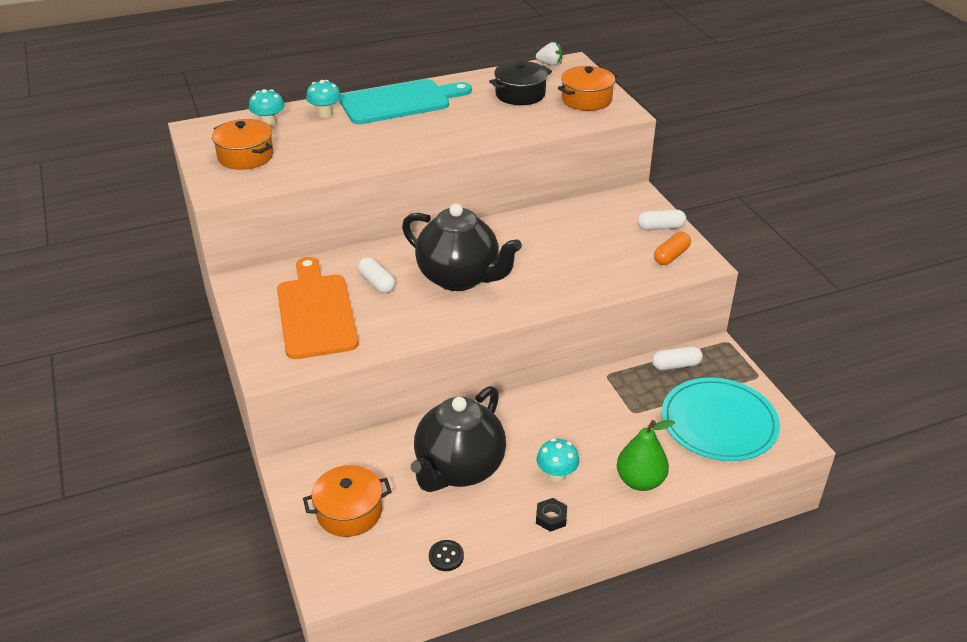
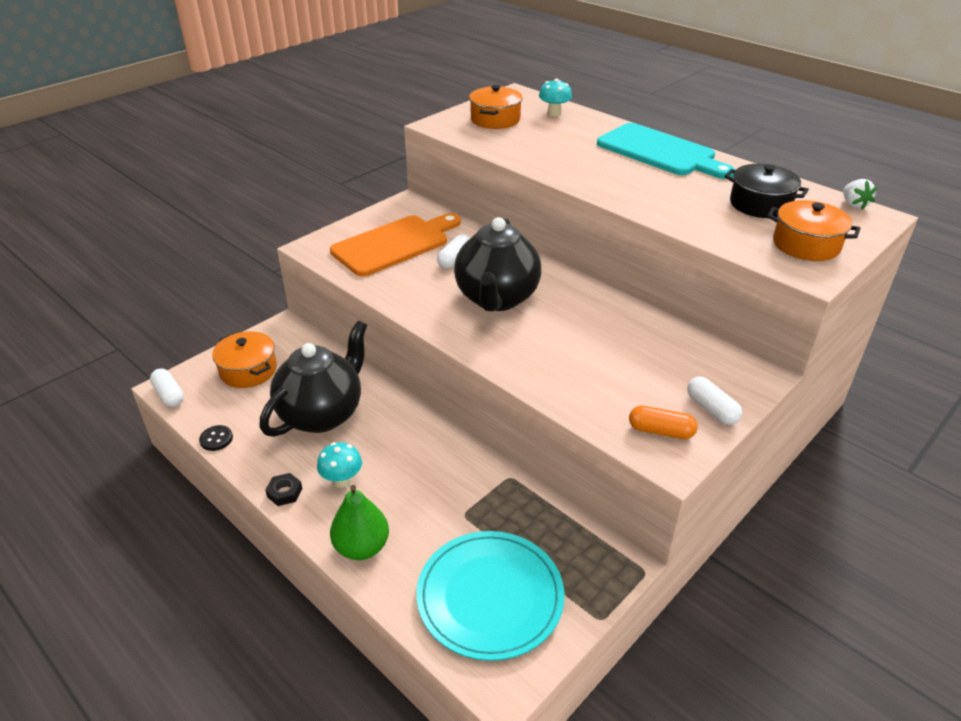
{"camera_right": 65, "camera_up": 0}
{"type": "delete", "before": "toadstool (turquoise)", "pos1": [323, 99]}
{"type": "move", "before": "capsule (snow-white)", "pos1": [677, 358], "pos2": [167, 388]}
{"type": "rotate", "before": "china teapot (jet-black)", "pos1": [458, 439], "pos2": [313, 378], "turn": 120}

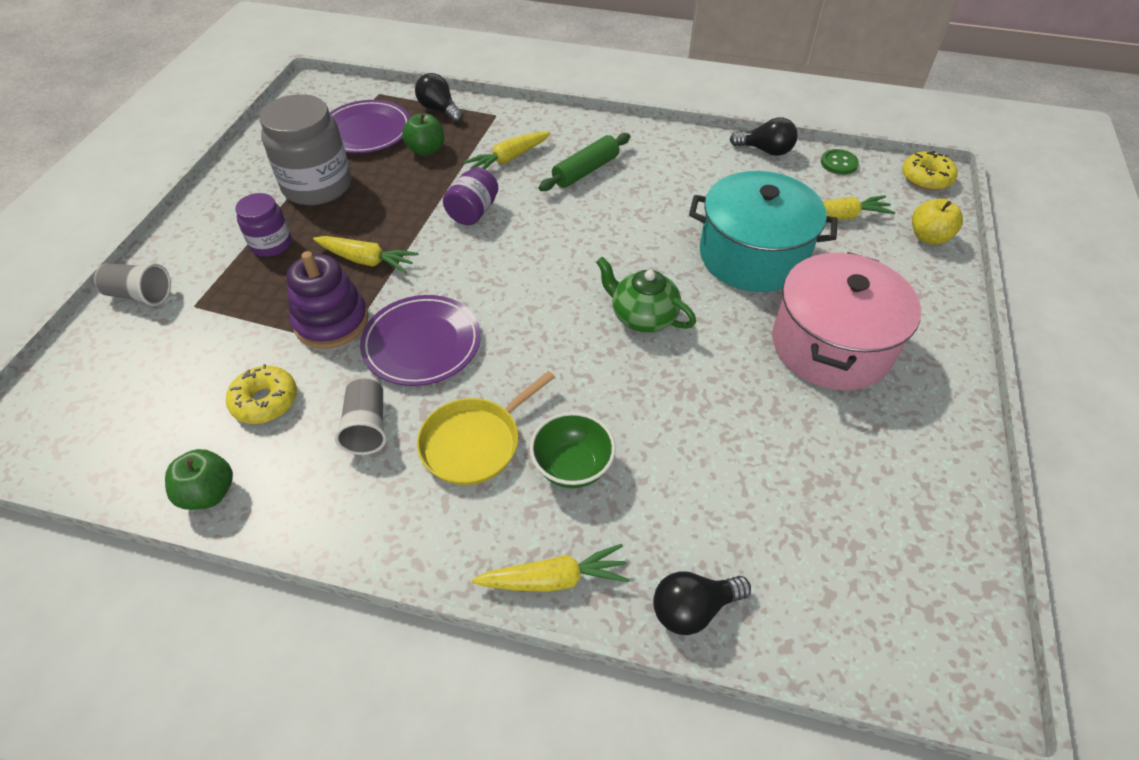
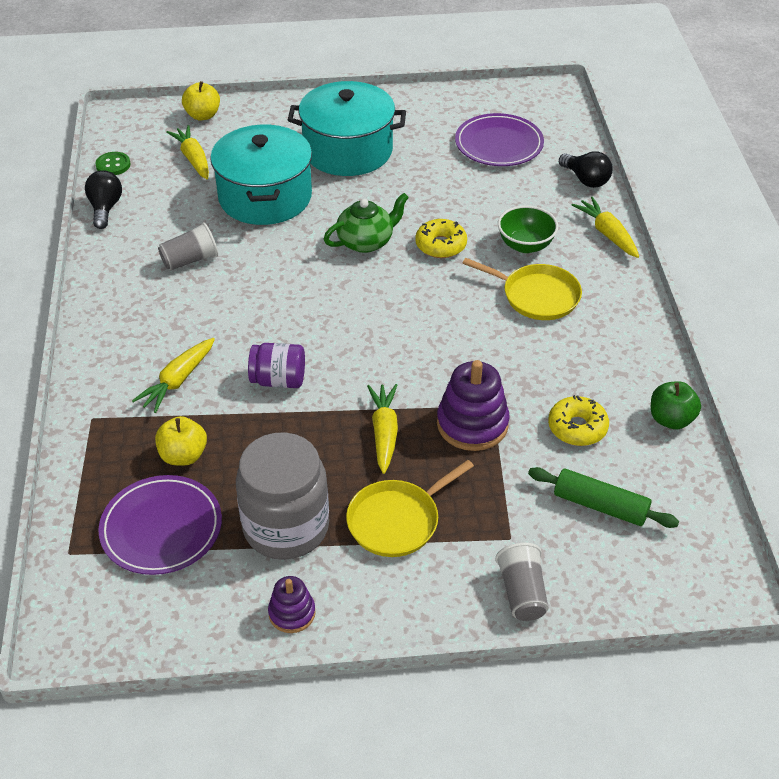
{"camera_right": -110, "camera_up": -5}
{"type": "delete", "before": "light bulb (jet-black)", "pos1": [439, 98]}
{"type": "recolor", "before": "toy apple (leaf-green)", "after": "toy apple (golden)", "pos1": [423, 134], "pos2": [181, 441]}
{"type": "rotate", "before": "root vegetable (golden)", "pos1": [507, 150], "pos2": [173, 375], "turn": 90}
{"type": "move", "before": "dough roller (leaf-green)", "pos1": [584, 162], "pos2": [603, 497]}
{"type": "move", "before": "doughnut (golden)", "pos1": [930, 170], "pos2": [441, 238]}
{"type": "replace", "before": "preserve jar (violet)", "after": "skillet (golden)", "pos1": [263, 225], "pos2": [410, 508]}
{"type": "recolor", "before": "pot (rosy)", "after": "pot (turquoise)", "pos1": [846, 321], "pos2": [347, 128]}
{"type": "rotate", "before": "china teapot (leaf-green)", "pos1": [646, 295], "pos2": [366, 223], "turn": -135}
{"type": "move", "before": "dinner plate (violet)", "pos1": [420, 340], "pos2": [499, 139]}
{"type": "move", "before": "beaker (gray)", "pos1": [361, 416], "pos2": [188, 246]}
{"type": "insert", "after": "stacking toy (violet)", "pos2": [292, 604]}

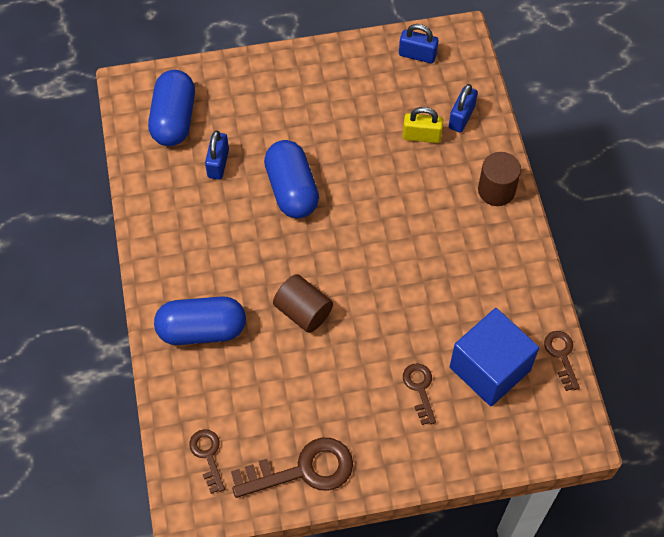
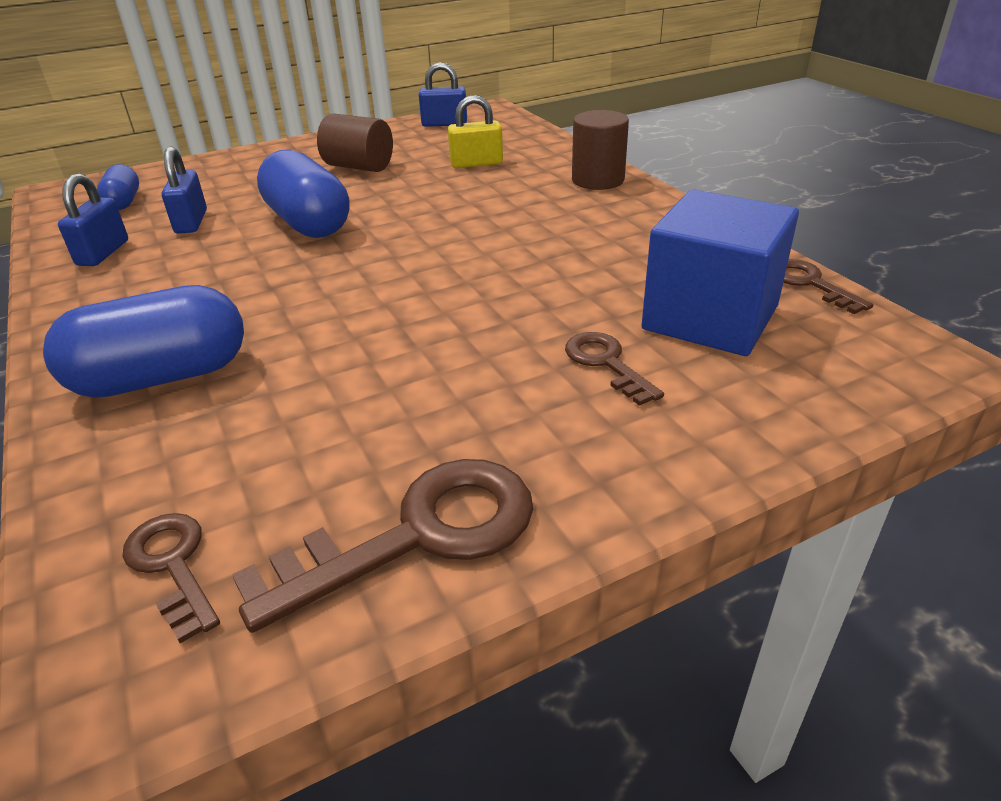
{"camera_right": -15, "camera_up": -25}
{"type": "resize", "before": "capsule (royal blue)", "pos1": [171, 108], "pos2": [118, 187], "scale": 0.54}
{"type": "move", "before": "lock (royal blue)", "pos1": [463, 108], "pos2": [93, 220]}
{"type": "move", "before": "cylinder shape (dark brown)", "pos1": [303, 303], "pos2": [355, 143]}

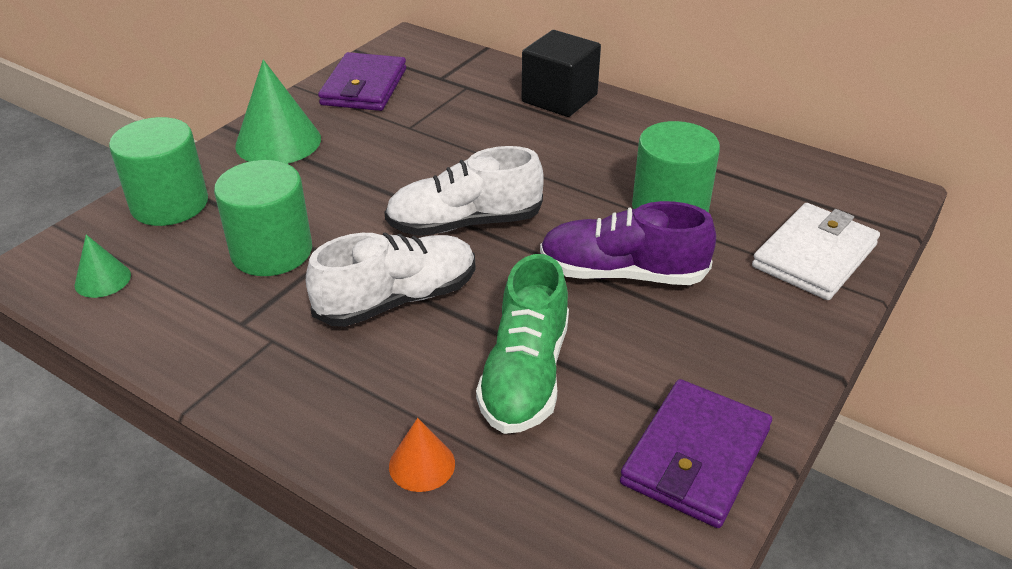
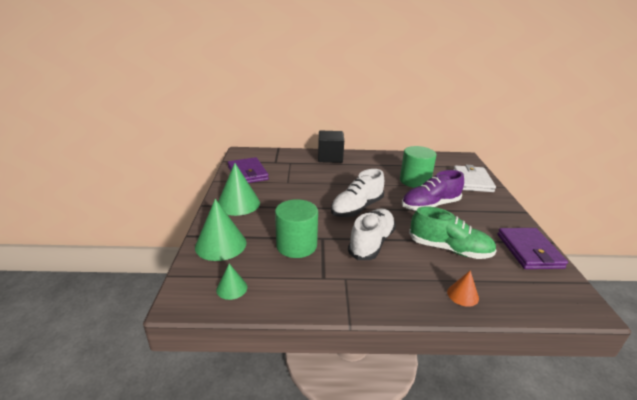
{"camera_right": -35, "camera_up": -10}
{"type": "replace", "before": "cylinder shape (leaf-green)", "after": "solid cone (leaf-green)", "pos1": [158, 171], "pos2": [221, 230]}
{"type": "rotate", "before": "lace-up shoe (leaf-green)", "pos1": [522, 344], "pos2": [453, 232], "turn": -45}

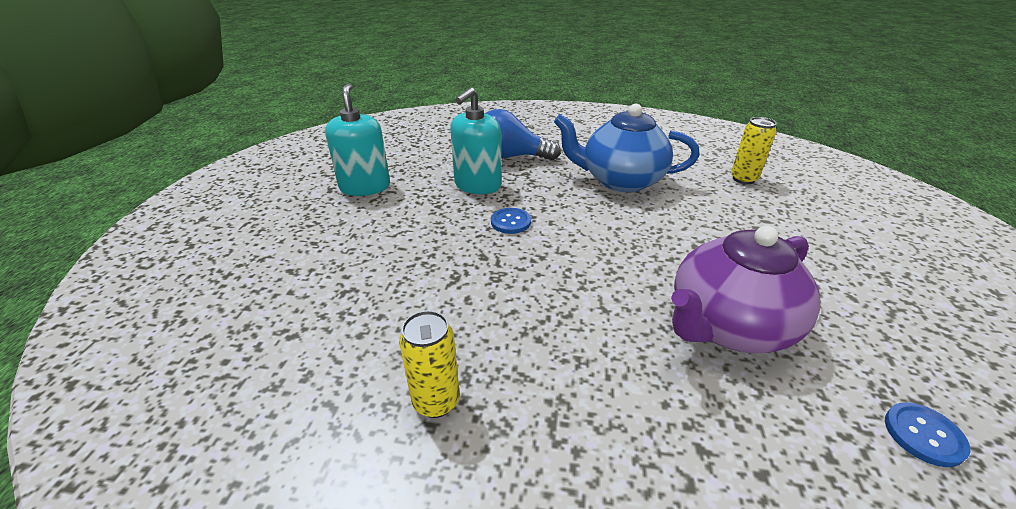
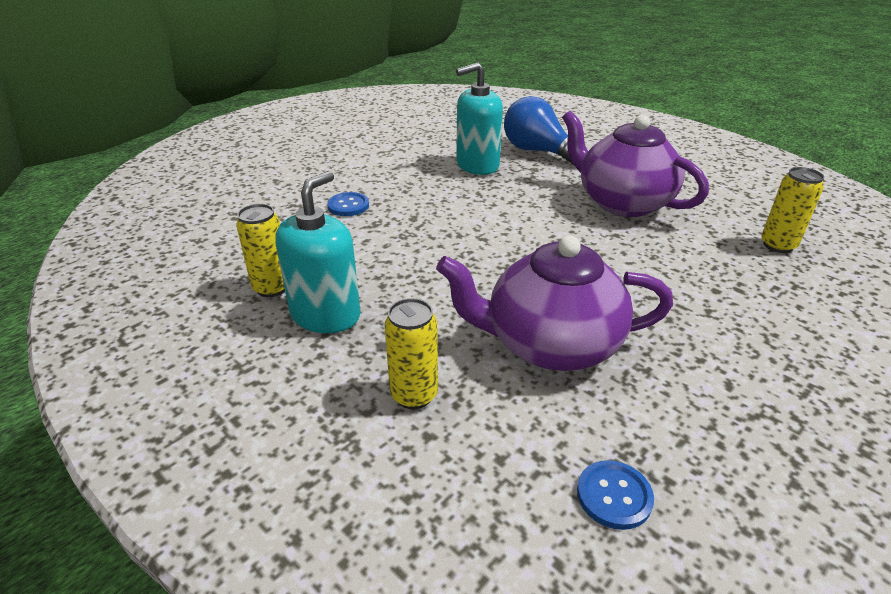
{"camera_right": 35, "camera_up": 0}
{"type": "move", "before": "soap pump (turquoise)", "pos1": [357, 139], "pos2": [318, 252]}
{"type": "recolor", "before": "china teapot (royal blue)", "after": "china teapot (violet)", "pos1": [627, 148], "pos2": [635, 163]}
{"type": "move", "before": "shirt button (royal blue)", "pos1": [511, 221], "pos2": [348, 204]}
{"type": "insert", "after": "tin (golden)", "pos2": [411, 353]}

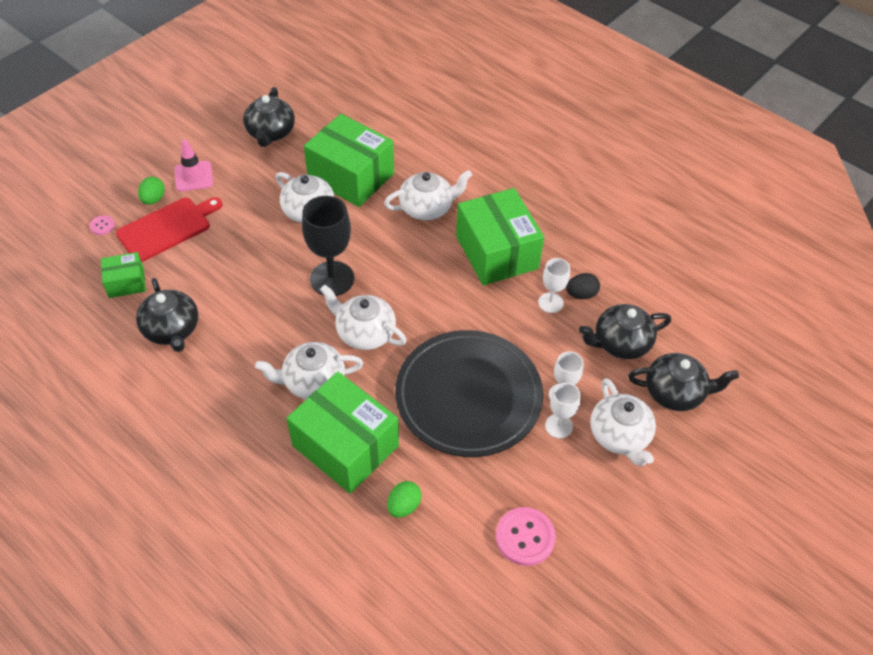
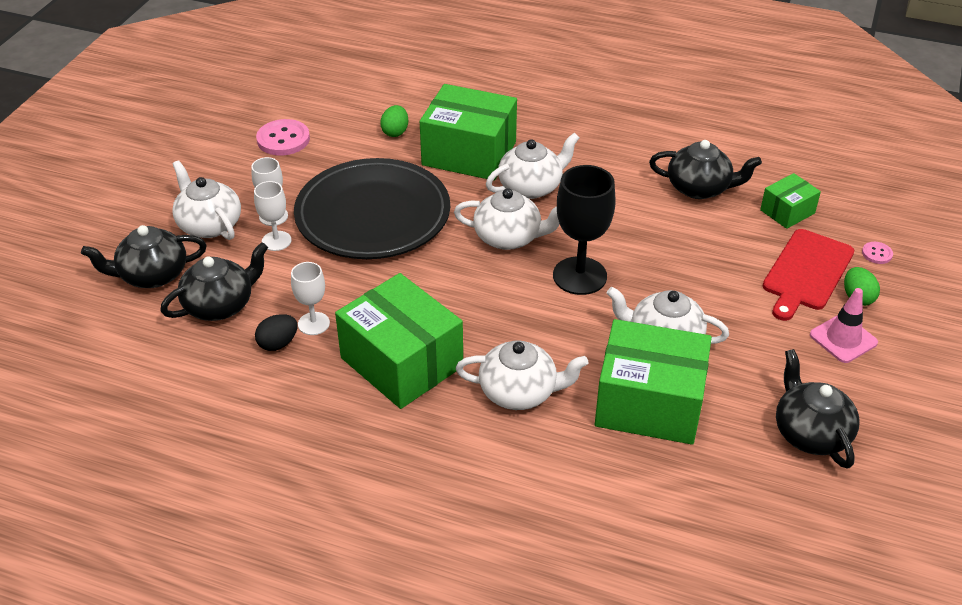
{"camera_right": 160, "camera_up": -10}
{"type": "rotate", "before": "china teapot (snow-white)", "pos1": [428, 195], "pos2": [522, 375], "turn": -135}
{"type": "rotate", "before": "china teapot (jet-black)", "pos1": [167, 315], "pos2": [705, 169], "turn": 150}

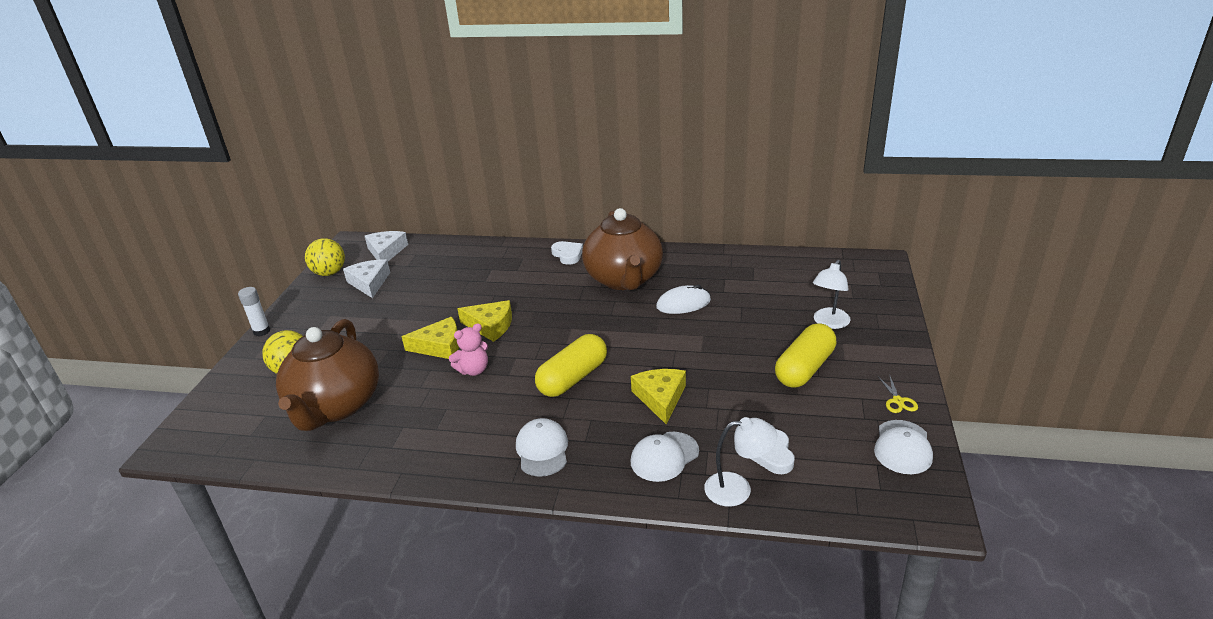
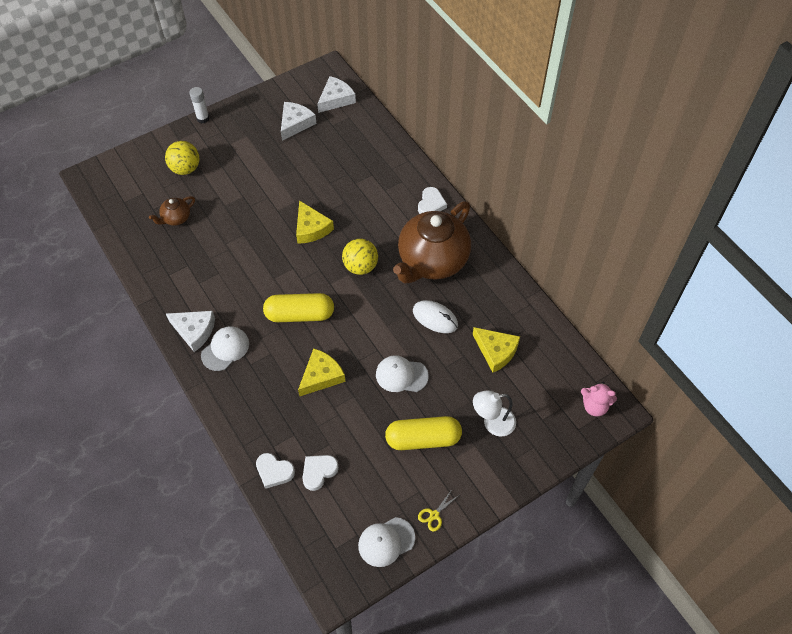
{"camera_right": 45, "camera_up": 25}
{"type": "move", "before": "play ball (golden)", "pos1": [325, 257], "pos2": [360, 257]}
{"type": "move", "before": "piece of cheese (golden)", "pos1": [430, 338], "pos2": [496, 350]}
{"type": "resize", "before": "china teapot (dark brown)", "pos1": [327, 375], "pos2": [172, 211], "scale": 0.43}
{"type": "move", "before": "teddy (rosy)", "pos1": [468, 349], "pos2": [599, 399]}
{"type": "replace", "before": "desk lamp (snow-white)", "after": "love heart (snow-white)", "pos1": [740, 462], "pos2": [275, 471]}
{"type": "move", "before": "peaked cap (snow-white)", "pos1": [665, 457], "pos2": [402, 373]}
{"type": "insert", "after": "piece of cheese (snow-white)", "pos2": [190, 331]}

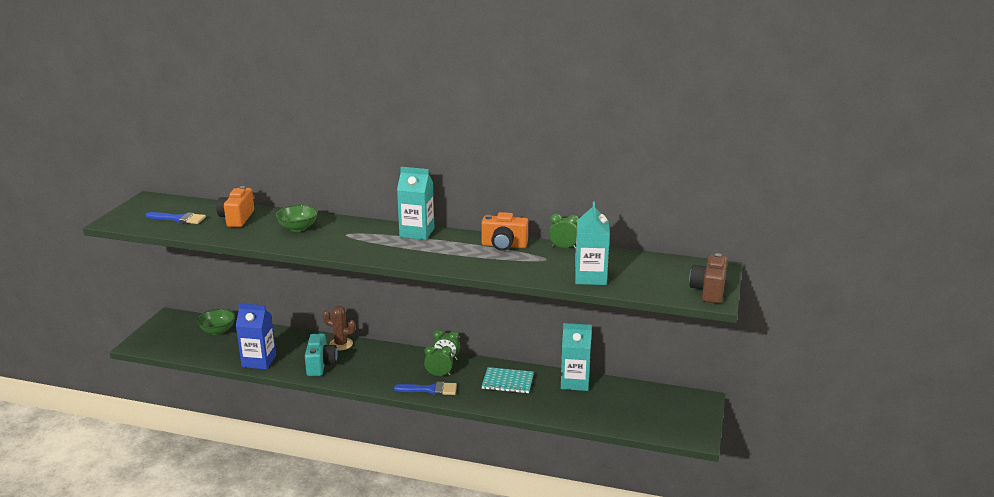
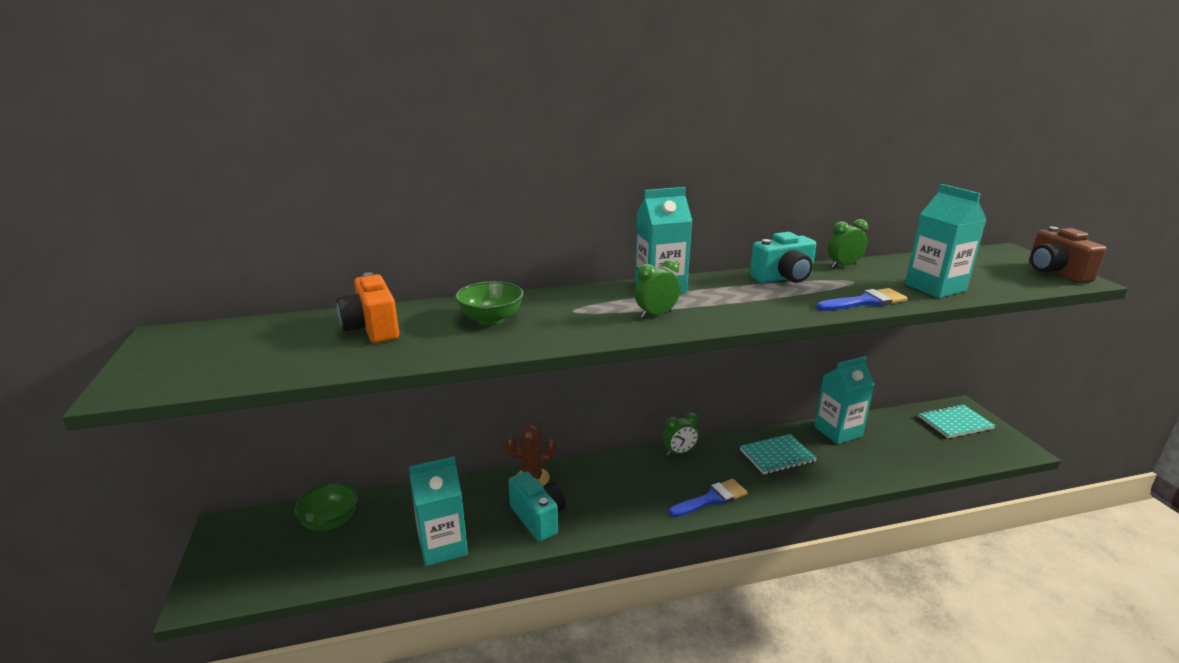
{"camera_right": -30, "camera_up": 0}
{"type": "move", "before": "brush (royal blue)", "pos1": [176, 218], "pos2": [862, 299]}
{"type": "recolor", "before": "camera (orange-coloured)", "after": "camera (turquoise)", "pos1": [504, 231], "pos2": [783, 257]}
{"type": "recolor", "before": "juice carton (royal blue)", "after": "juice carton (turquoise)", "pos1": [256, 336], "pos2": [438, 511]}
{"type": "move", "before": "alarm clock (leaf-green)", "pos1": [438, 360], "pos2": [657, 289]}
{"type": "insert", "after": "exercise book (turquoise)", "pos2": [956, 421]}

